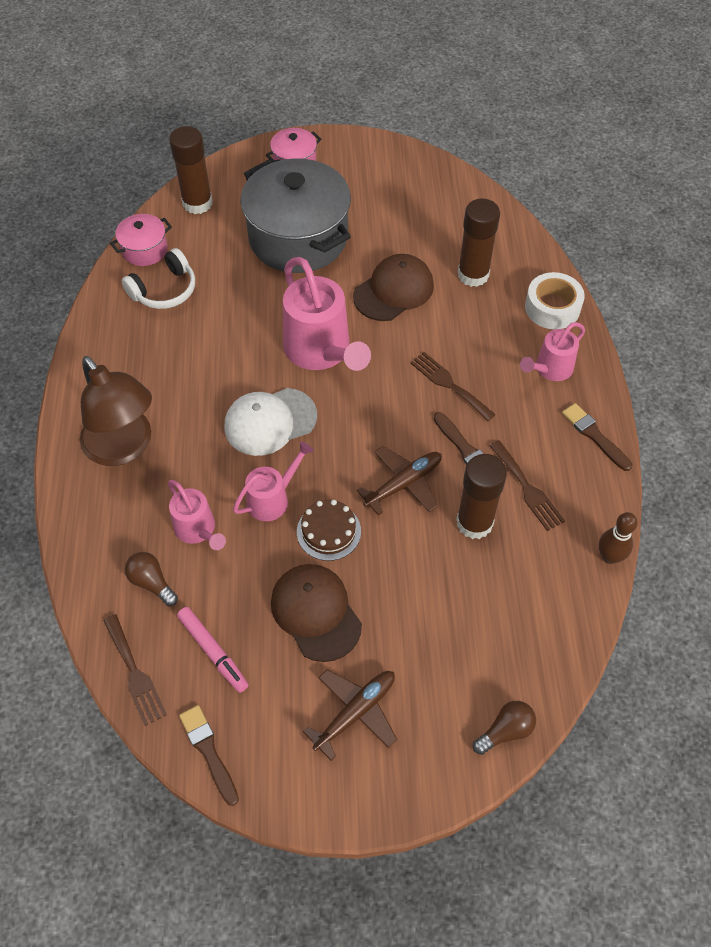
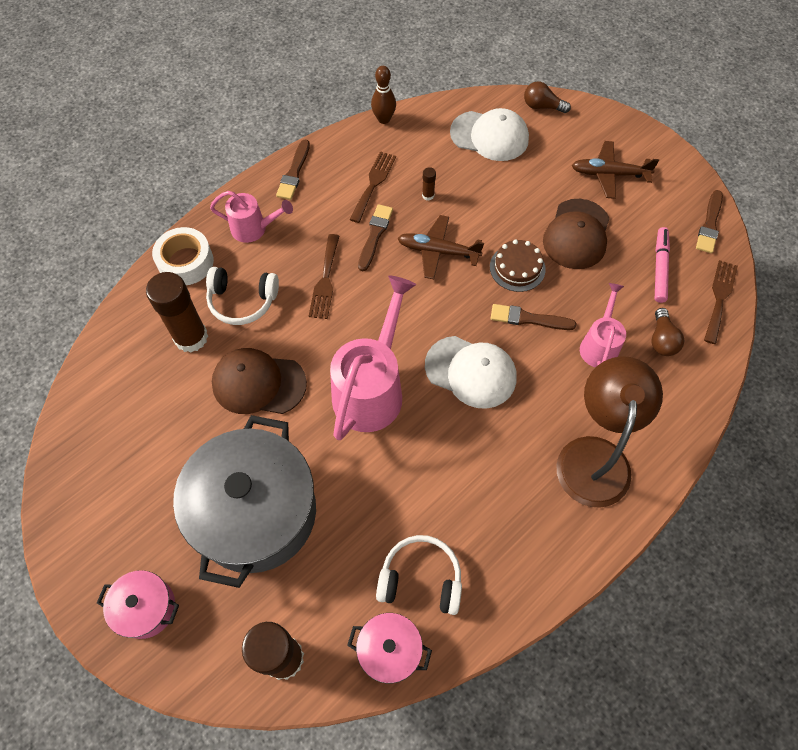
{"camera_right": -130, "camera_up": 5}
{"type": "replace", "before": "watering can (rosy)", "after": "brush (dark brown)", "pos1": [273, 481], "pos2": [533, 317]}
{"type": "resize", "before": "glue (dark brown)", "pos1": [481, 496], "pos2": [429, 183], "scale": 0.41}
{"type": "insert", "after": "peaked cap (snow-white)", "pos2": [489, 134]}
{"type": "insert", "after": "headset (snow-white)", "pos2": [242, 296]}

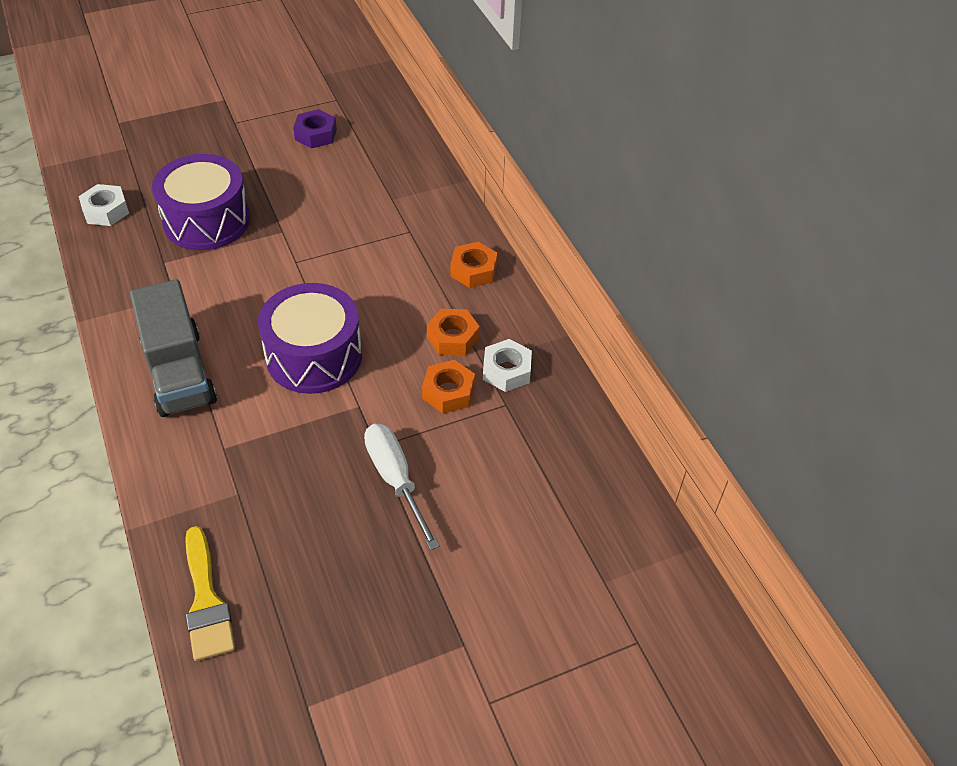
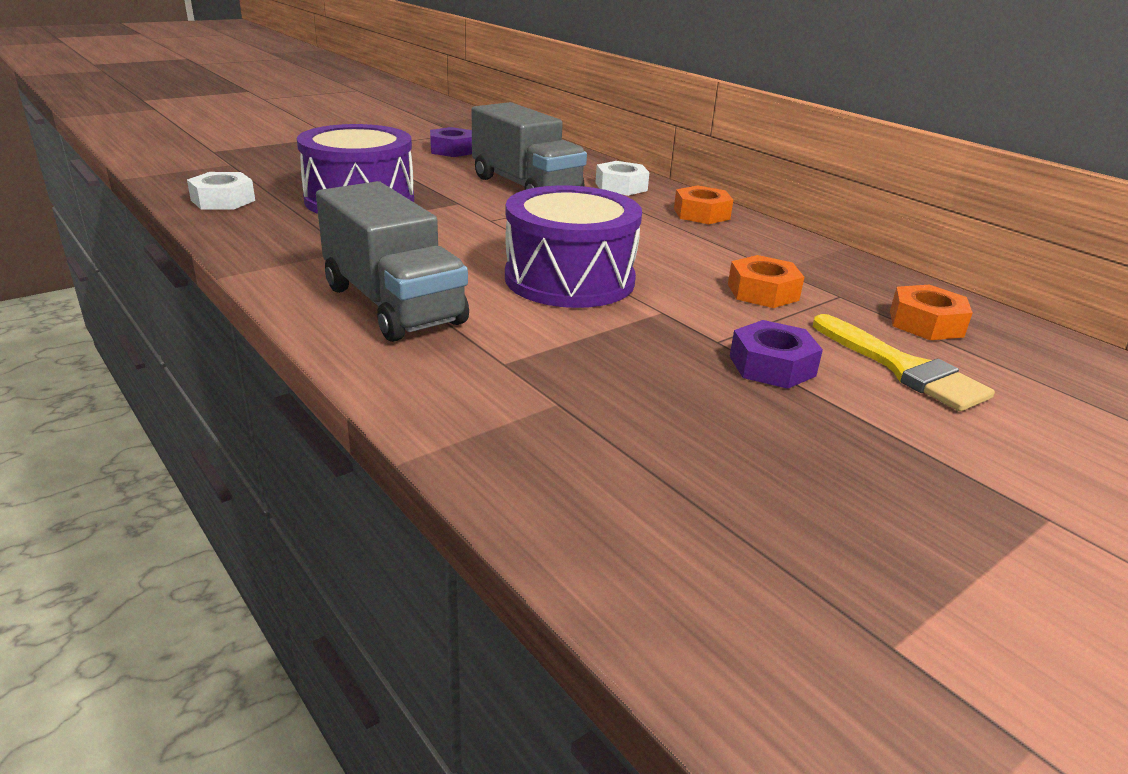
{"camera_right": -15, "camera_up": -20}
{"type": "move", "before": "hex nut (orange-coloured)", "pos1": [453, 332], "pos2": [931, 312]}
{"type": "move", "before": "hex nut (snow-white)", "pos1": [507, 365], "pos2": [622, 178]}
{"type": "replace", "before": "flat screwdriver (snow-white)", "after": "hex nut (violet)", "pos1": [402, 487], "pos2": [776, 354]}
{"type": "move", "before": "brush (golden)", "pos1": [210, 593], "pos2": [904, 362]}
{"type": "insert", "after": "lorry (gray)", "pos2": [529, 146]}

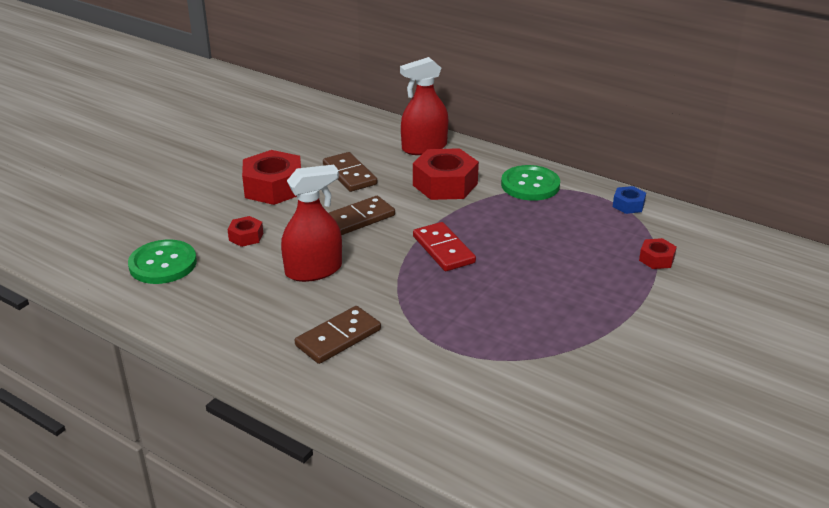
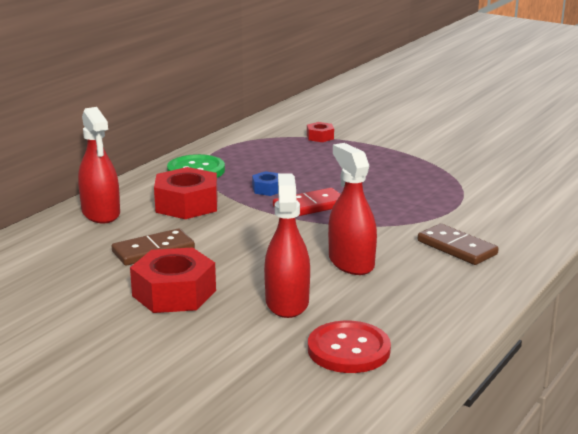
{"camera_right": -90, "camera_up": -10}
{"type": "move", "before": "hex nut (royal blue)", "pos1": [629, 200], "pos2": [266, 183]}
{"type": "delete", "before": "domino (dark brown)", "pos1": [362, 215]}
{"type": "replace", "before": "hex nut (red)", "after": "spray cleaner (red)", "pos1": [245, 231], "pos2": [287, 245]}
{"type": "recolor", "before": "shirt button (leaf-green)", "after": "shirt button (red)", "pos1": [162, 262], "pos2": [349, 347]}

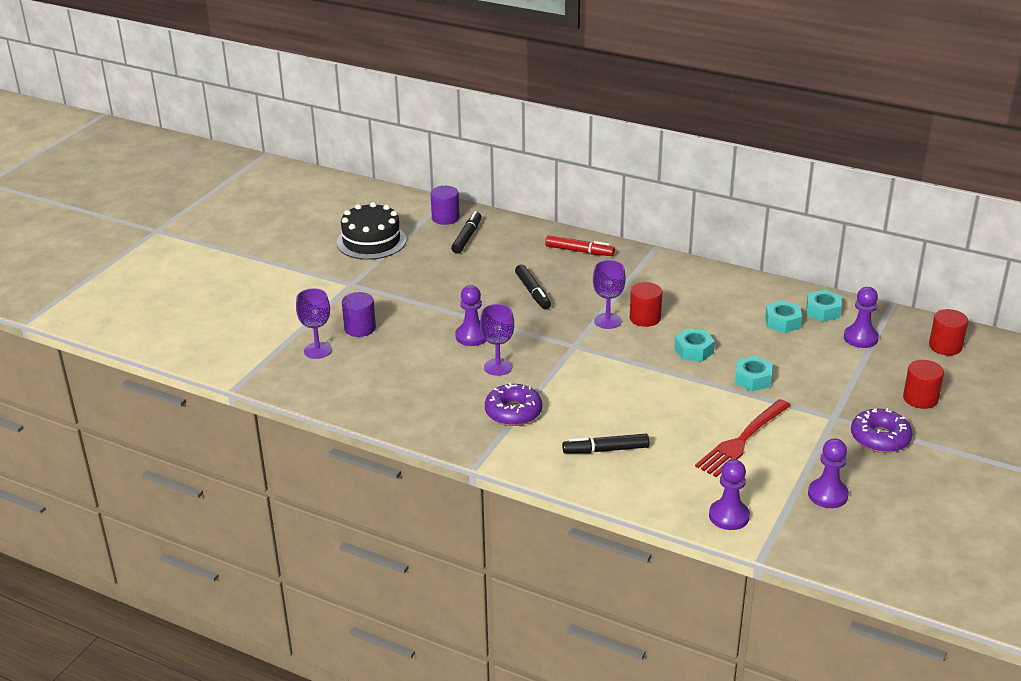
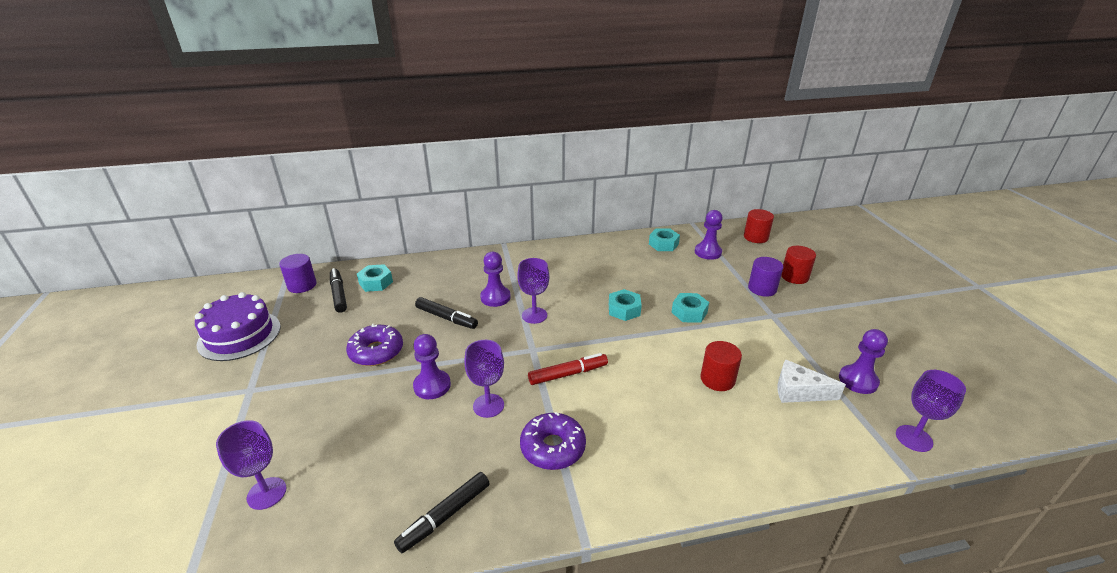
{"camera_right": -40, "camera_up": 0}
{"type": "recolor", "before": "cake (jet-black)", "after": "cake (violet)", "pos1": [372, 231], "pos2": [238, 326]}
{"type": "move", "before": "marker pen (red)", "pos1": [580, 245], "pos2": [568, 369]}
{"type": "move", "before": "cylinder shape (red)", "pos1": [646, 304], "pos2": [721, 366]}
{"type": "move", "before": "cylinder shape (violet)", "pos1": [359, 314], "pos2": [765, 277]}
{"type": "move", "before": "hex nut (turquoise)", "pos1": [783, 316], "pos2": [375, 278]}
{"type": "delete", "before": "table fork (red)", "pos1": [743, 438]}
{"type": "move", "before": "doughnut (violet)", "pos1": [882, 430], "pos2": [374, 345]}
{"type": "move", "before": "marker pen (jet-black)", "pos1": [605, 444], "pos2": [442, 512]}
{"type": "move", "before": "game pawn (violet)", "pos1": [729, 494], "pos2": [495, 279]}
{"type": "insert", "after": "piece of cheese (snow-white)", "pos2": [811, 381]}
{"type": "insert", "after": "goblet (violet)", "pos2": [931, 411]}

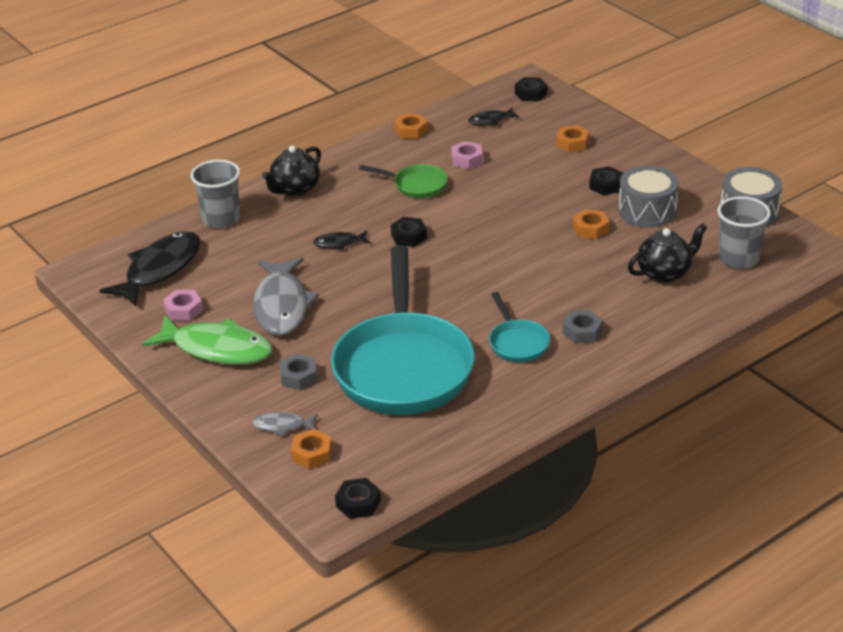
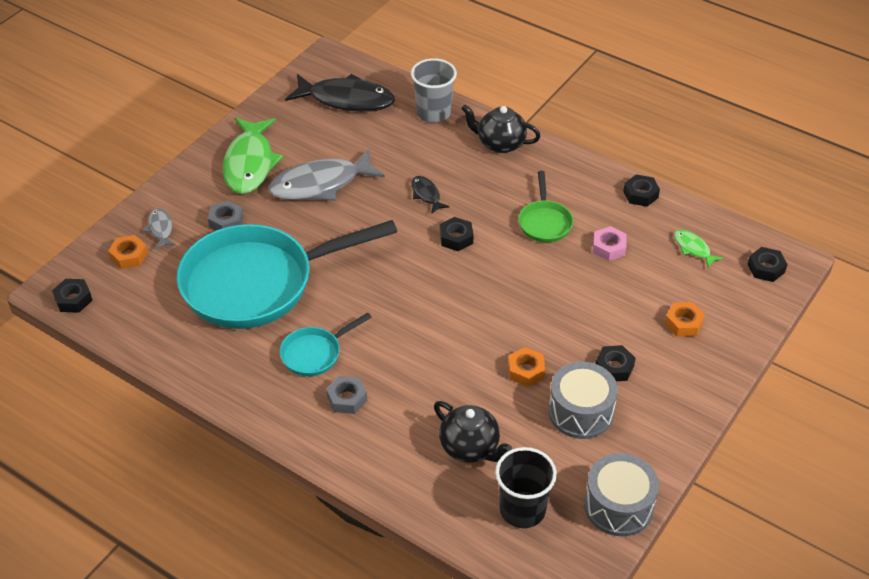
{"camera_right": 70, "camera_up": 10}
{"type": "recolor", "before": "fish figure (jet-black)", "after": "fish figure (leaf-green)", "pos1": [493, 116], "pos2": [698, 248]}
{"type": "recolor", "before": "hex nut (orange-coloured)", "after": "hex nut (jet-black)", "pos1": [411, 126], "pos2": [641, 190]}
{"type": "recolor", "before": "beaker (gray)", "after": "beaker (jet-black)", "pos1": [744, 232], "pos2": [526, 487]}
{"type": "delete", "before": "hex nut (rosy)", "pos1": [183, 305]}

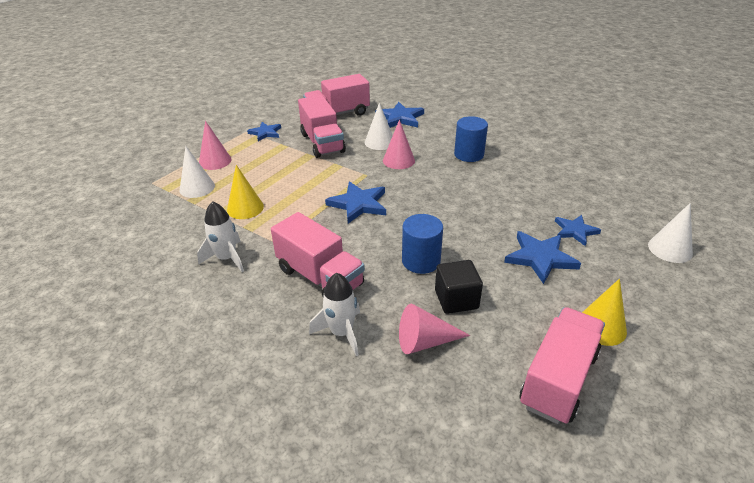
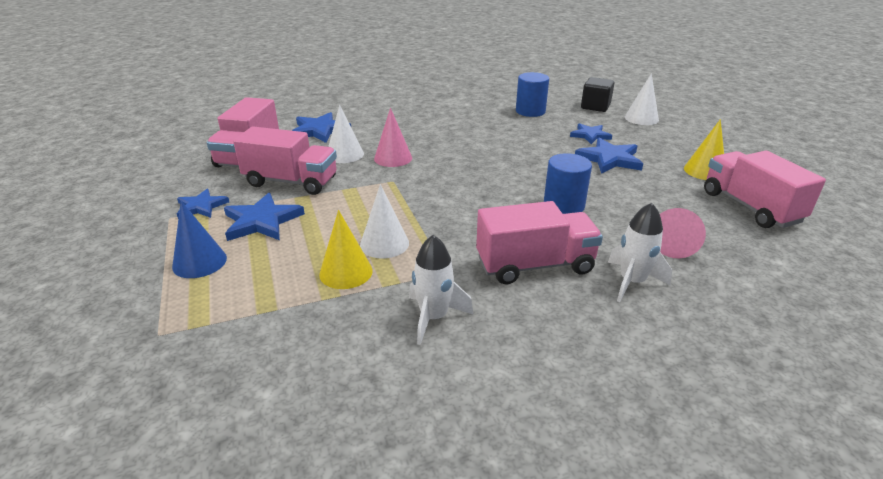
{"camera_right": -55, "camera_up": -5}
{"type": "move", "before": "cylinder shape (royal blue)", "pos1": [471, 139], "pos2": [532, 94]}
{"type": "recolor", "before": "solid cone (rosy)", "after": "solid cone (royal blue)", "pos1": [215, 145], "pos2": [199, 239]}
{"type": "move", "before": "solid cone (snow-white)", "pos1": [197, 172], "pos2": [384, 221]}
{"type": "move", "before": "five-pointed star (royal blue)", "pos1": [355, 202], "pos2": [264, 217]}
{"type": "move", "before": "cube (jet-black)", "pos1": [459, 287], "pos2": [598, 94]}

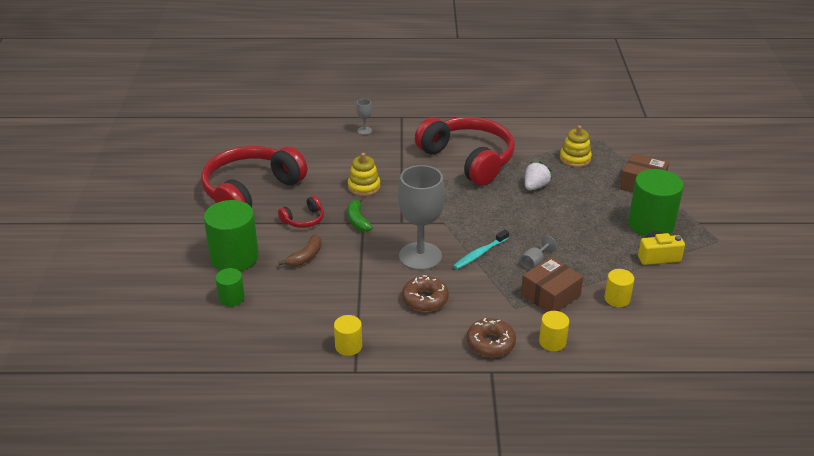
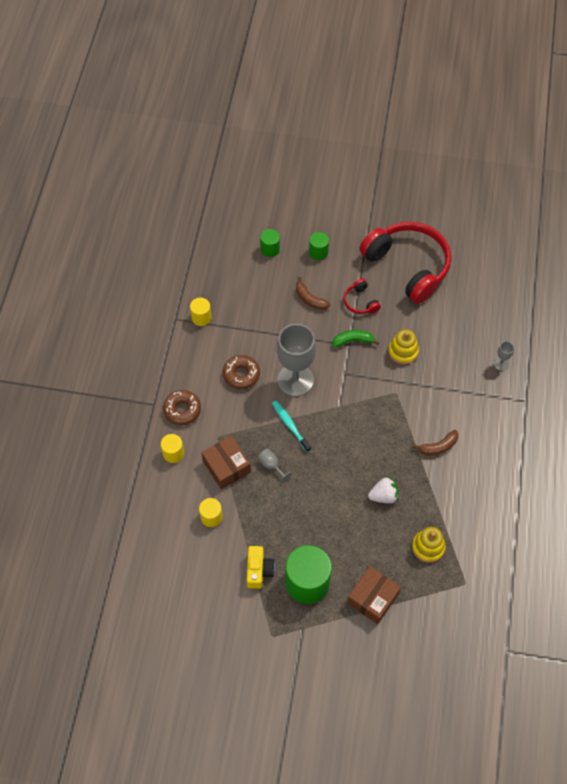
{"camera_right": 100, "camera_up": 25}
{"type": "replace", "before": "headset (red)", "after": "banana fruit (dark brown)", "pos1": [465, 151], "pos2": [435, 443]}
{"type": "rotate", "before": "strawberry (snow-white)", "pos1": [538, 175], "pos2": [383, 490], "turn": -60}
{"type": "resize", "before": "cylinder shape (leaf-green)", "pos1": [231, 235], "pos2": [319, 246], "scale": 0.51}

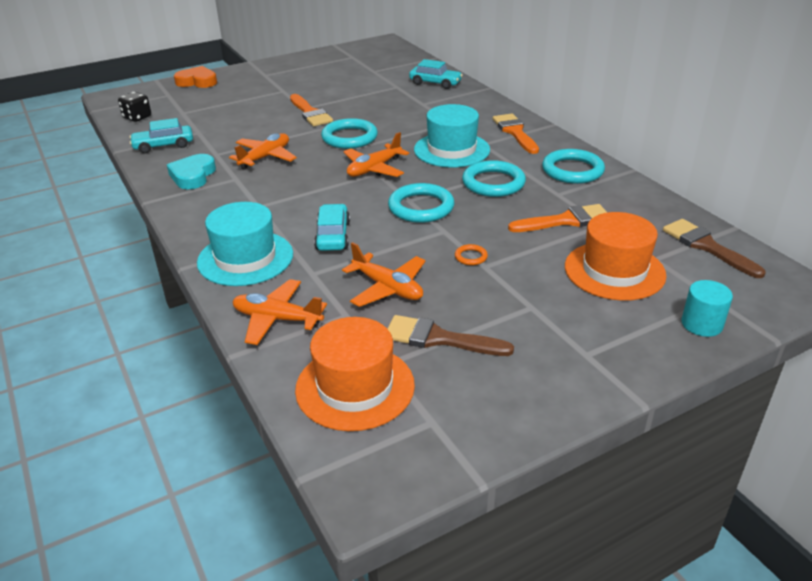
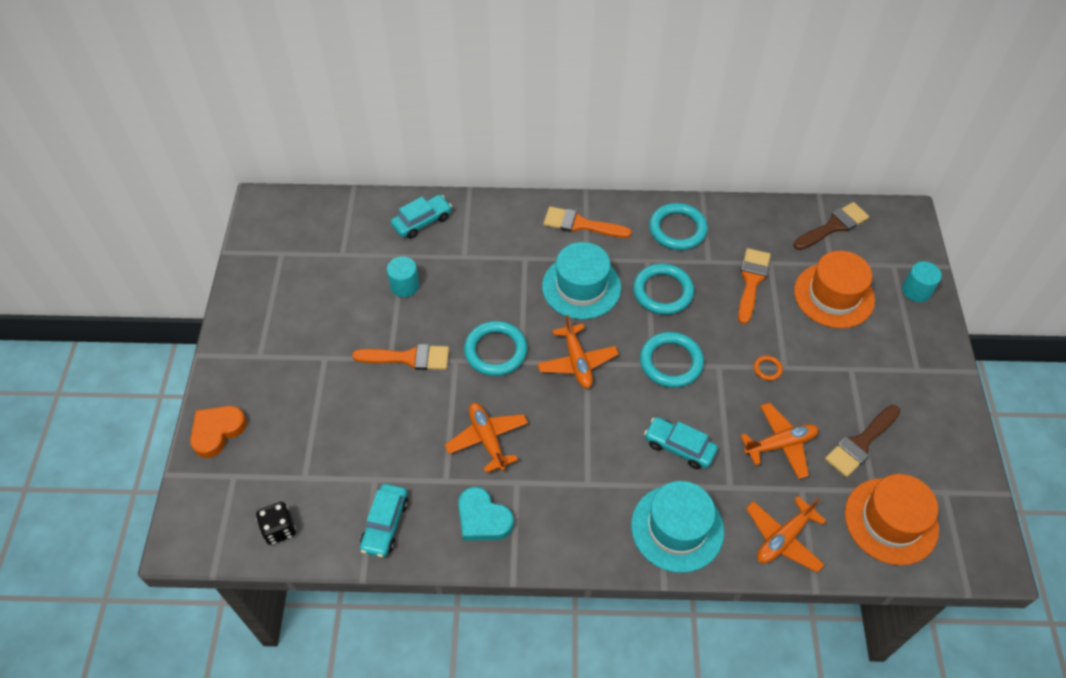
{"camera_right": -60, "camera_up": 20}
{"type": "rotate", "before": "brush (dark brown)", "pos1": [714, 248], "pos2": [831, 226], "turn": 150}
{"type": "insert", "after": "cylinder shape (turquoise)", "pos2": [403, 276]}

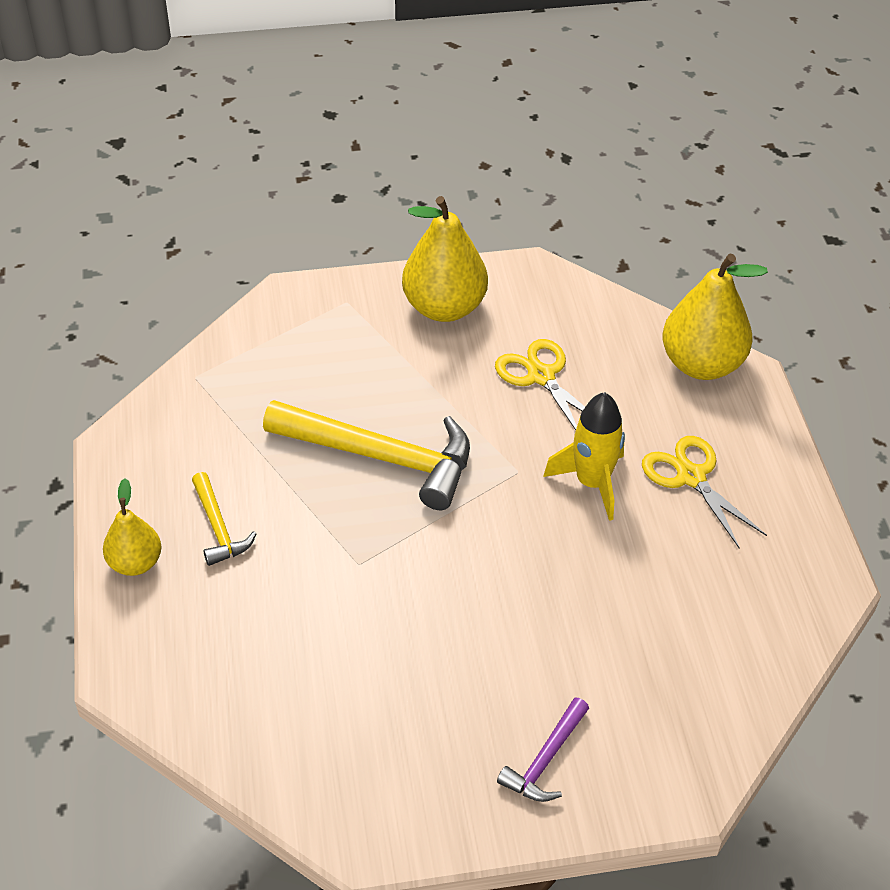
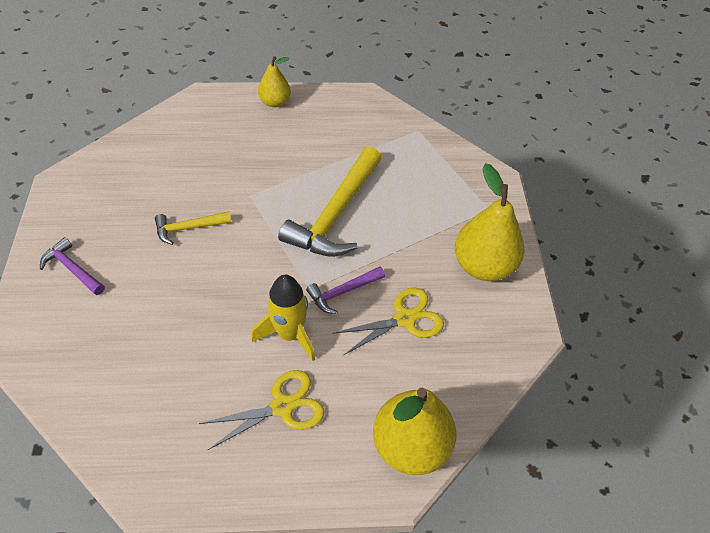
{"camera_right": 95, "camera_up": 5}
{"type": "move", "before": "hammer (golden)", "pos1": [224, 519], "pos2": [193, 228]}
{"type": "insert", "after": "hammer (violet)", "pos2": [345, 290]}

